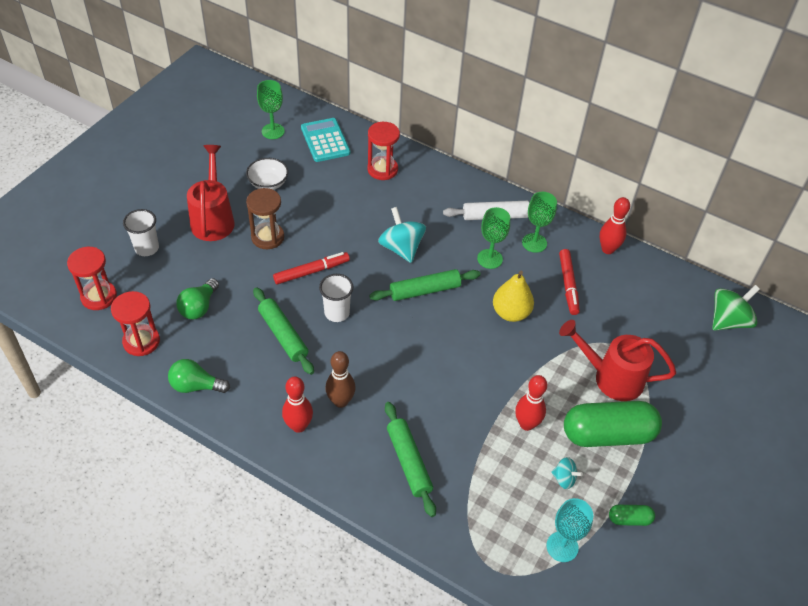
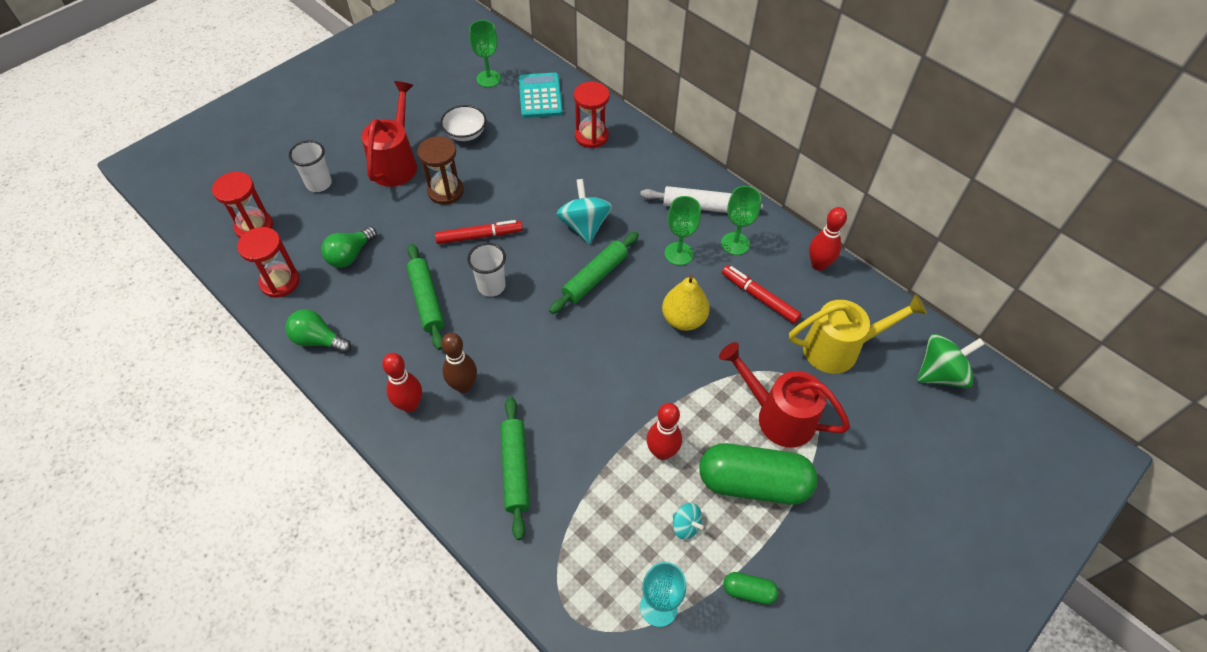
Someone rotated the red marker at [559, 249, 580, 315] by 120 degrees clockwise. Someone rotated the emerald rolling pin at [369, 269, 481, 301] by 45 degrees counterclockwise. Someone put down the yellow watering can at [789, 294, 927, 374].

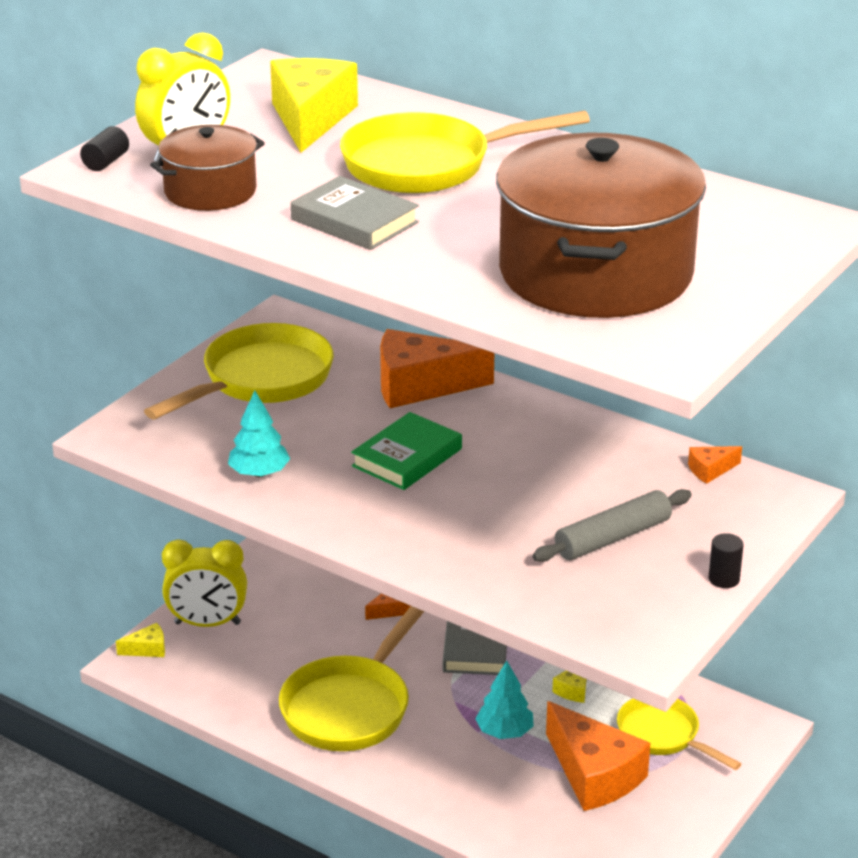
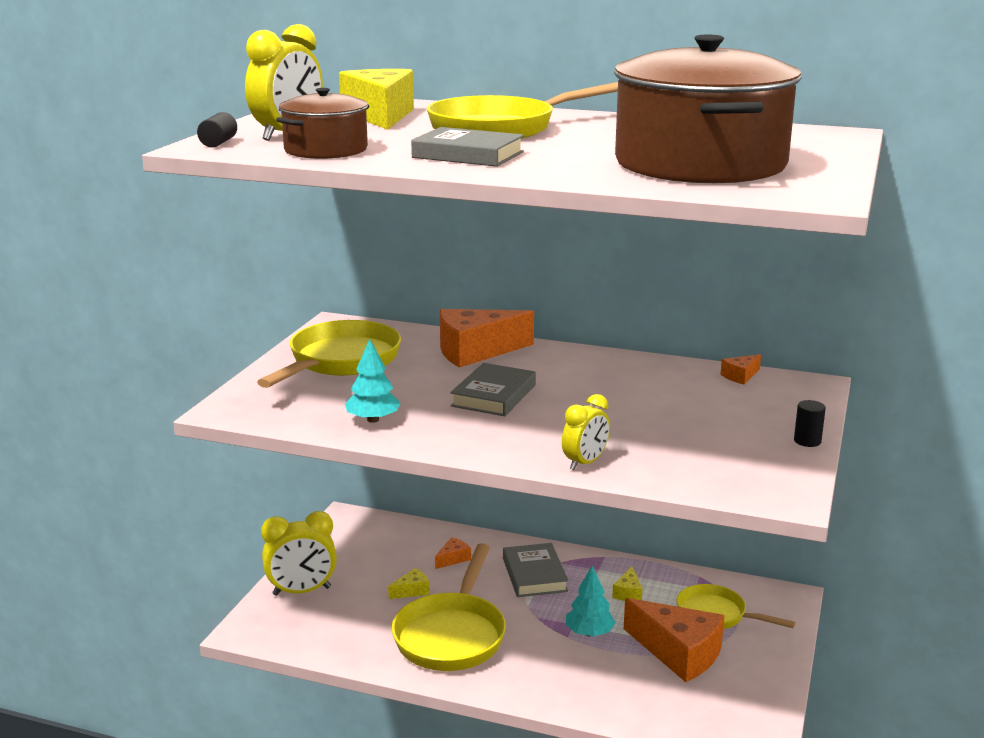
Someone repainted the emerald hardback at [351, 412, 462, 490], which became the grey hardback at [450, 363, 536, 416]. Someone took away the grey rolling pin at [532, 489, 692, 562]. Someone carried the yellow cheese from [116, 623, 165, 657] to [388, 568, 429, 599]. Someone put down the yellow bedside clock at [562, 394, 610, 470].

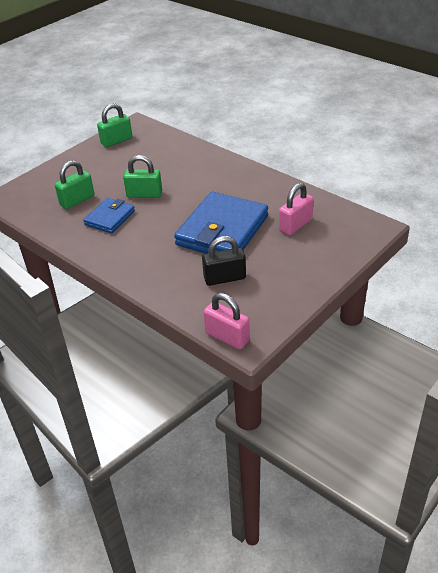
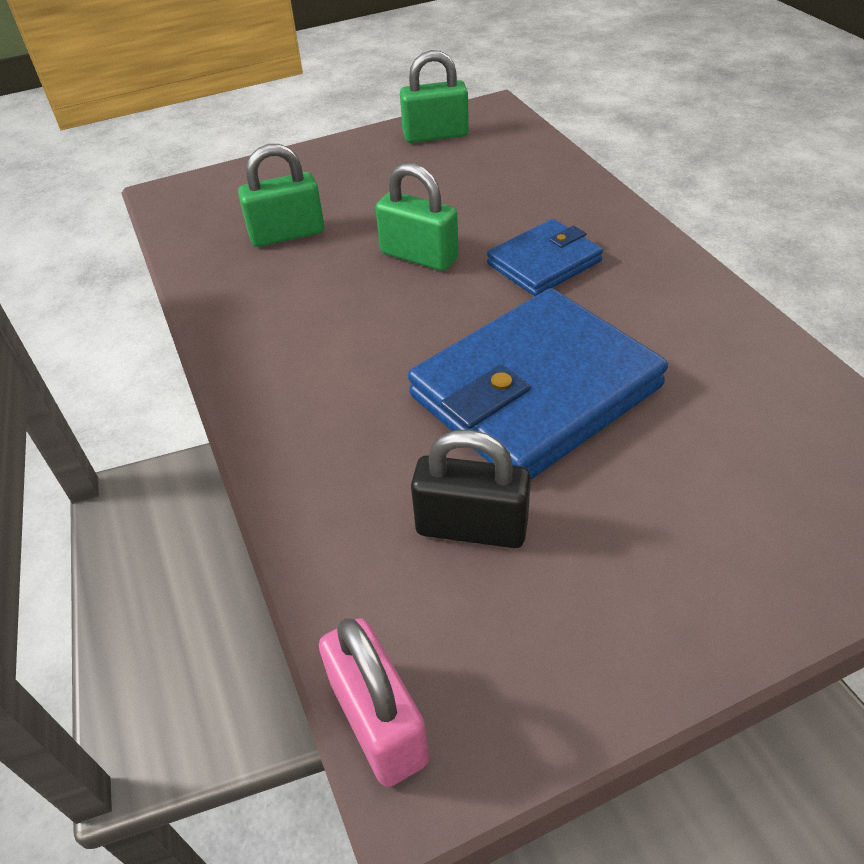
Someone took away the rosy small lock at [279, 183, 314, 235]. Someone carried the royal blue card wallet from [83, 198, 135, 233] to [487, 219, 603, 296].

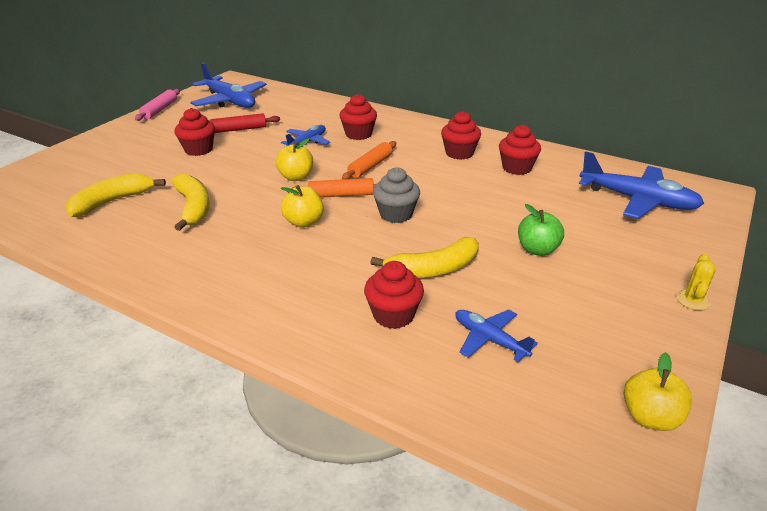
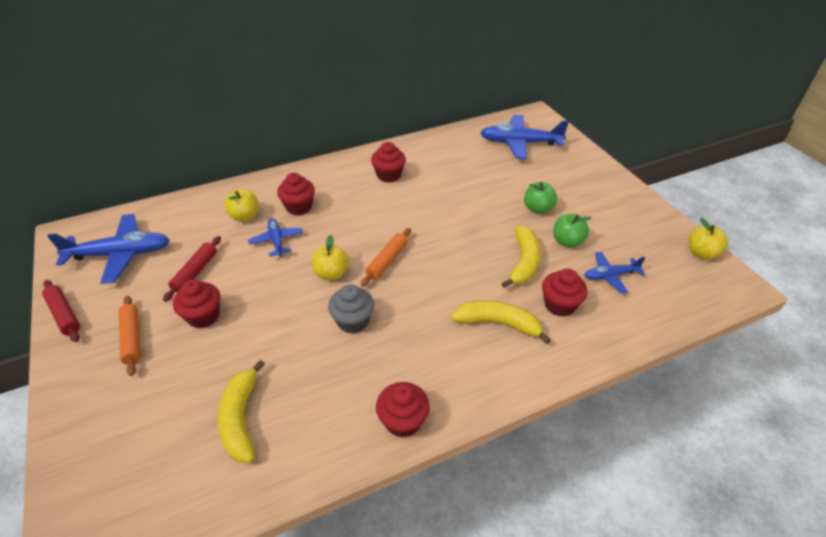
Someone repainted the rosy rolling pin at [135, 89, 180, 121], which became the red rolling pin at [42, 280, 80, 342]. Someone carried the red cupcake from [499, 125, 541, 175] to [376, 382, 430, 438]. Someone carried the orange rolling pin from [342, 141, 396, 180] to [119, 296, 141, 376]. Someone rotated the royal blue plane at [579, 151, 704, 219] by 150 degrees counterclockwise. Someone carried the grey cupcake from [373, 167, 420, 223] to [328, 284, 374, 333]. Someone carried the yellow banana fruit from [171, 174, 210, 231] to [451, 301, 551, 344]. Someone carried the yellow apple from [281, 185, 324, 228] to [224, 189, 259, 222]. Someone took away the yellow prickly plant at [676, 254, 716, 310]. Someone put down the emerald apple at [553, 214, 592, 247].

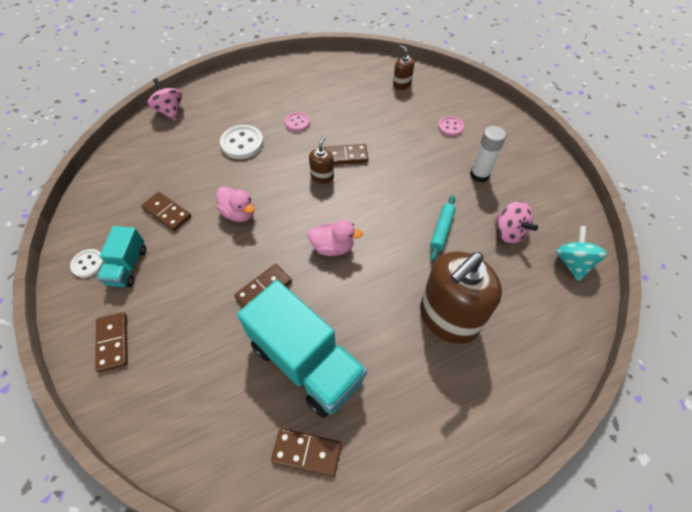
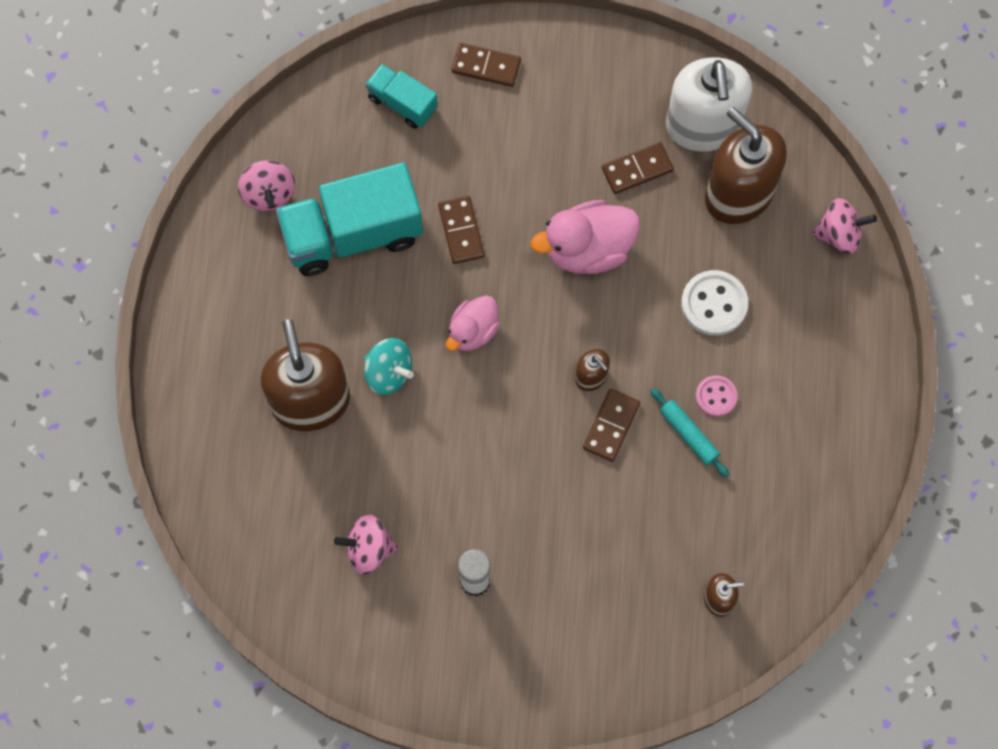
Someone took away the rosy sewing button at [438, 116, 464, 136]. Someone scaled the rosy duck at [216, 186, 254, 222] by 1.59. Someone carried the turquoise rolling pin from [430, 195, 456, 261] to [650, 388, 729, 478]. Someone carried the turquoise truck from [97, 226, 146, 287] to [365, 64, 438, 129]. Someone carried the turquoise spinning top from [556, 226, 607, 281] to [364, 338, 413, 395]. Someone took away the pure white sewing button at [70, 249, 105, 278]. Someone swapped the brown domino at [271, 428, 342, 477] for the rosy spinning top at [238, 160, 295, 211]. Someone put down the pure white soap dispenser at [666, 57, 752, 152]. Someone put down the brown soap dispenser at [705, 107, 787, 224].

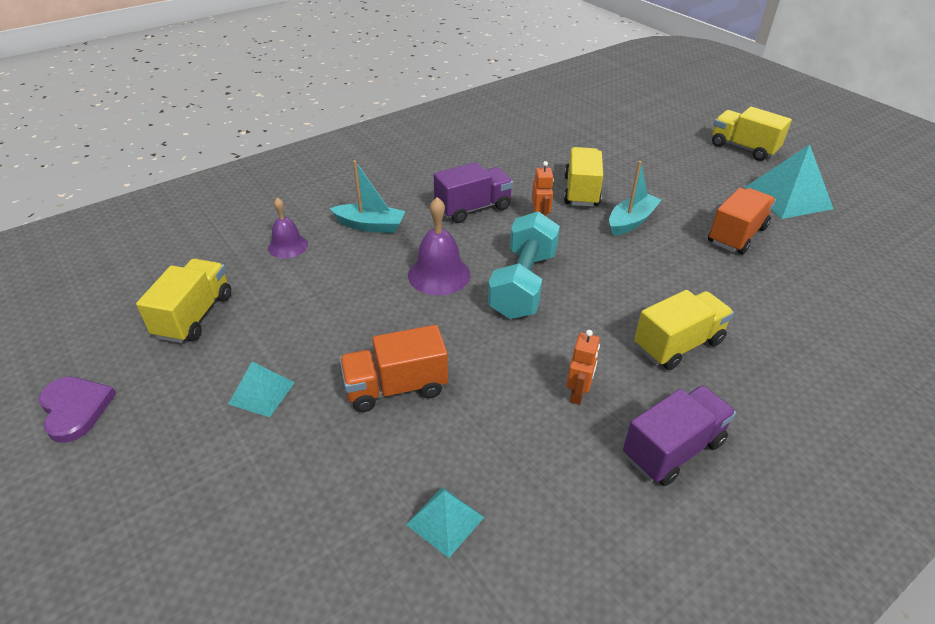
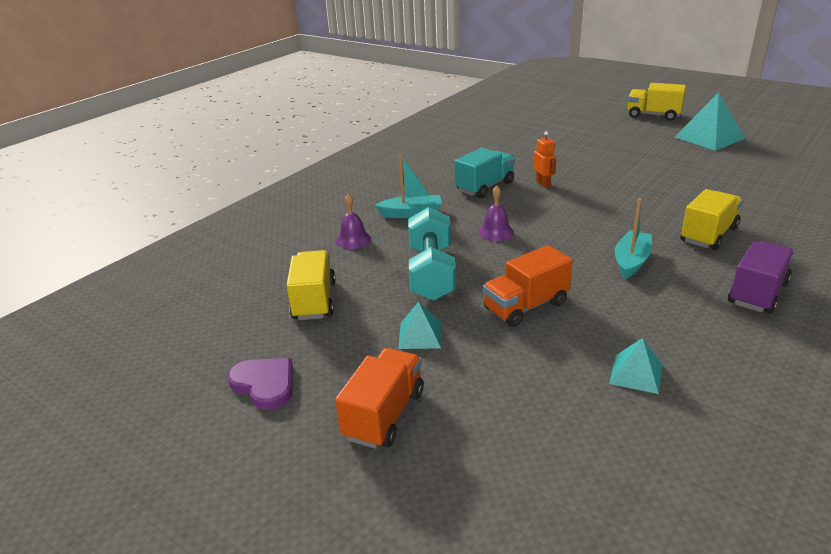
Someone took away the yellow truck at [564, 147, 603, 207]. Someone carried the turquoise boat from [609, 161, 661, 236] to [615, 198, 652, 279]. Someone repainted the royal purple truck at [434, 162, 513, 223], which became the turquoise truck at [455, 148, 515, 198]. Someone carried the orange truck from [708, 188, 776, 254] to [335, 348, 424, 449]. Someone scaled the royal purple school bell at [408, 197, 470, 295] by 0.66. Someone carried the turquoise hand weight from [488, 211, 560, 319] to [408, 207, 456, 301]. Someone took away the orange toy robot at [566, 330, 600, 405].

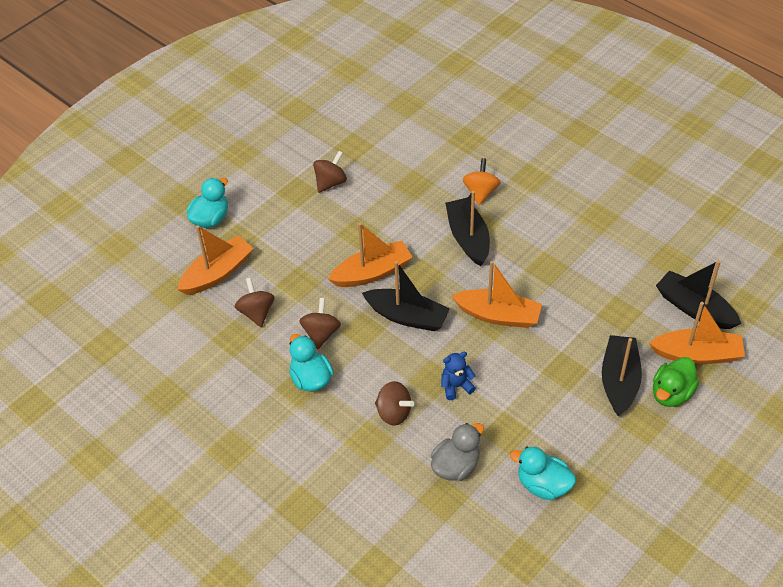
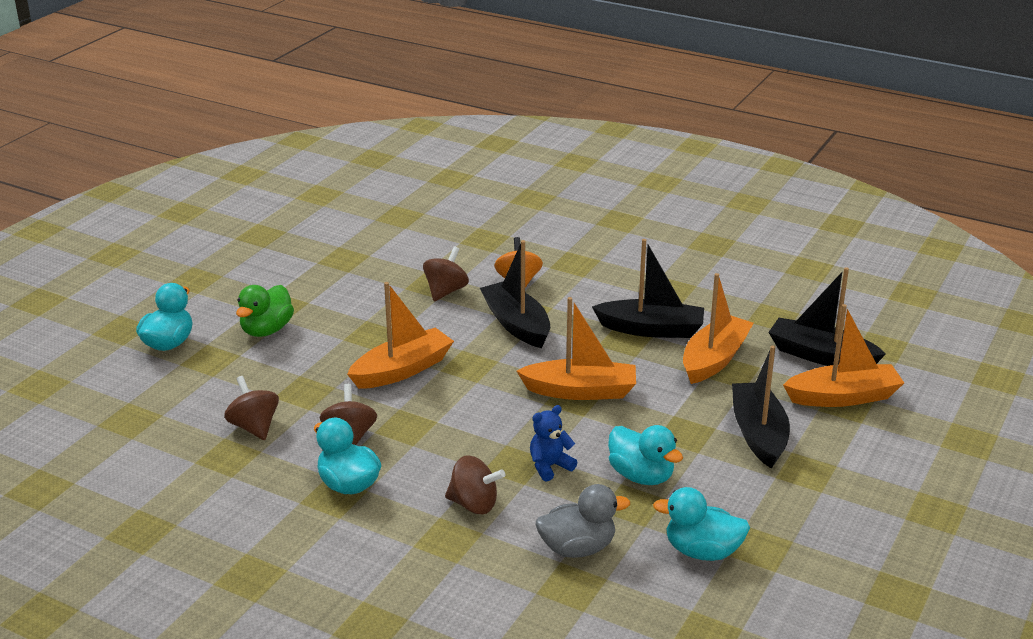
Someone carried the brown spinning top from [313, 151, 347, 193] to [423, 247, 469, 301]. Someone carried the orange boat from [177, 225, 254, 295] to [683, 273, 754, 384]. Someone carried the jet-black boat from [362, 261, 450, 331] to [592, 239, 704, 338]. Someone carried the emerald duck from [653, 357, 699, 407] to [236, 285, 294, 337]. Someone rotated the grey duck at [431, 423, 484, 481] by 45 degrees clockwise. Someone put down the turquoise duck at [608, 425, 683, 485].

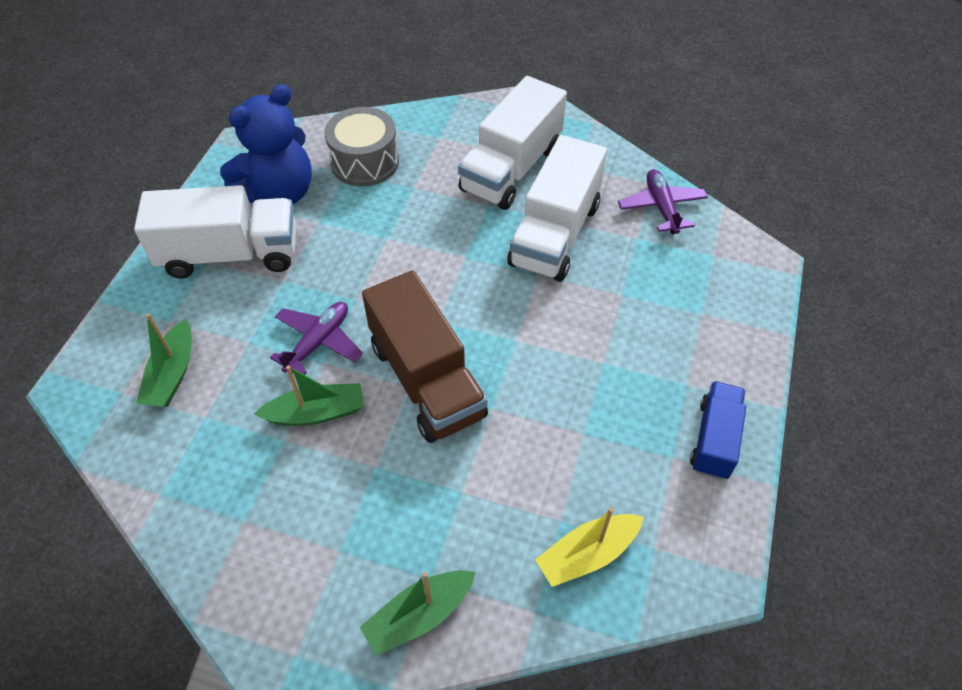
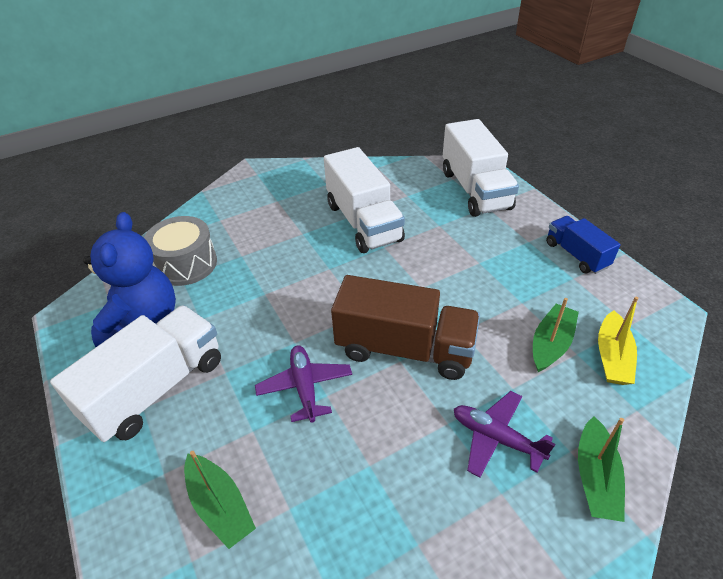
Someone carried the pure white truck from [458, 76, 567, 210] to [443, 119, 519, 217]. Someone carried the royal purple plane from [618, 169, 708, 234] to [454, 391, 555, 478]. Someone carried the emerald boat from [254, 365, 364, 426] to [533, 298, 579, 372].

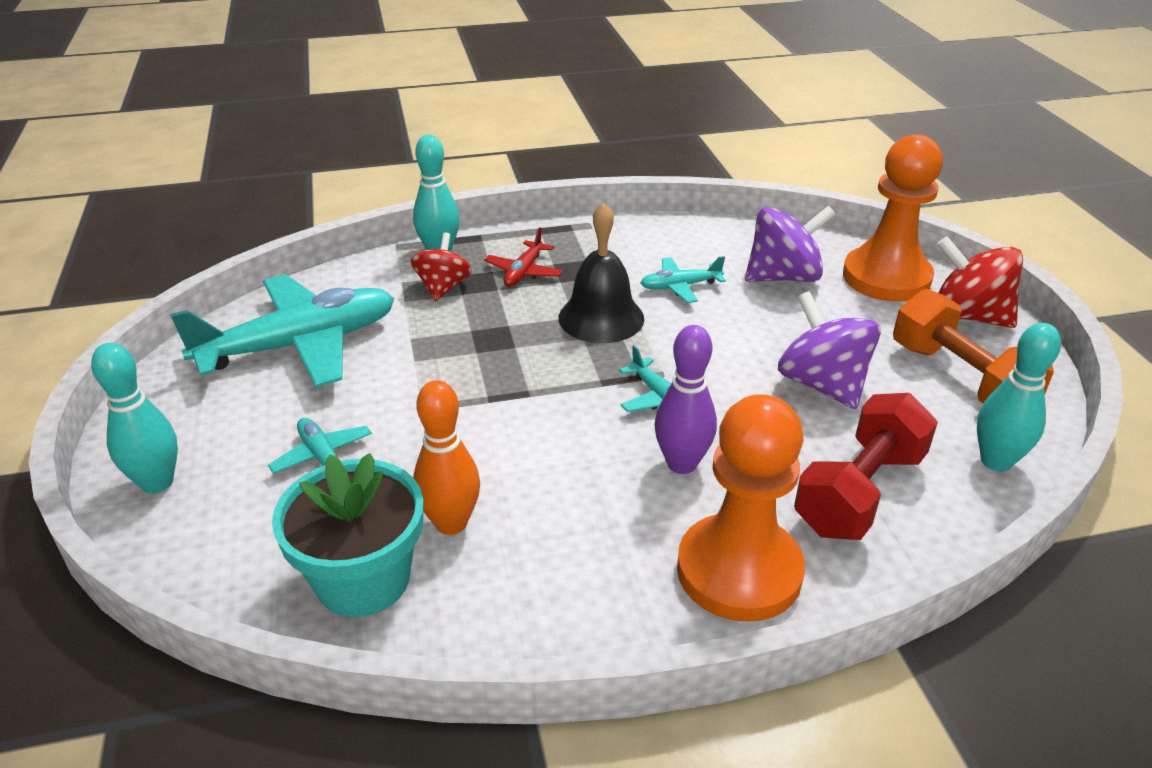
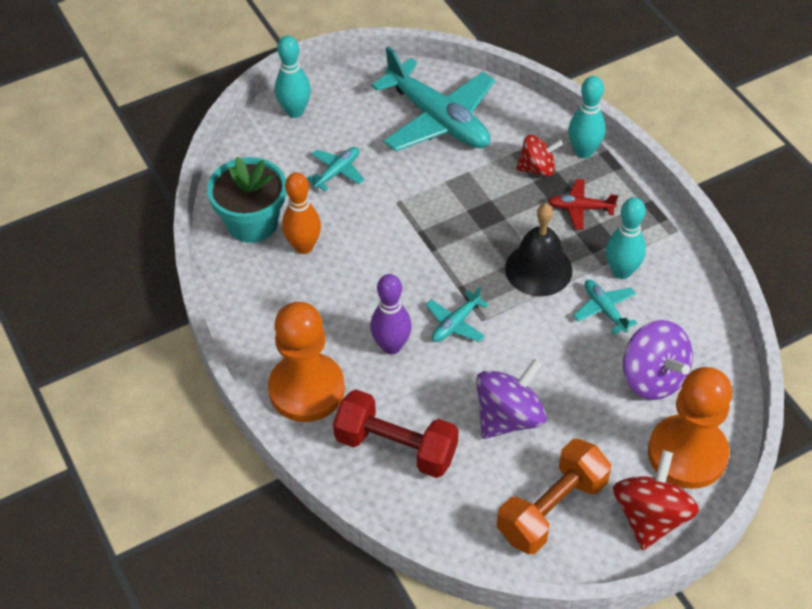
Someone carried the turquoise skittle from [977, 323, 1061, 471] to [606, 197, 646, 279].

